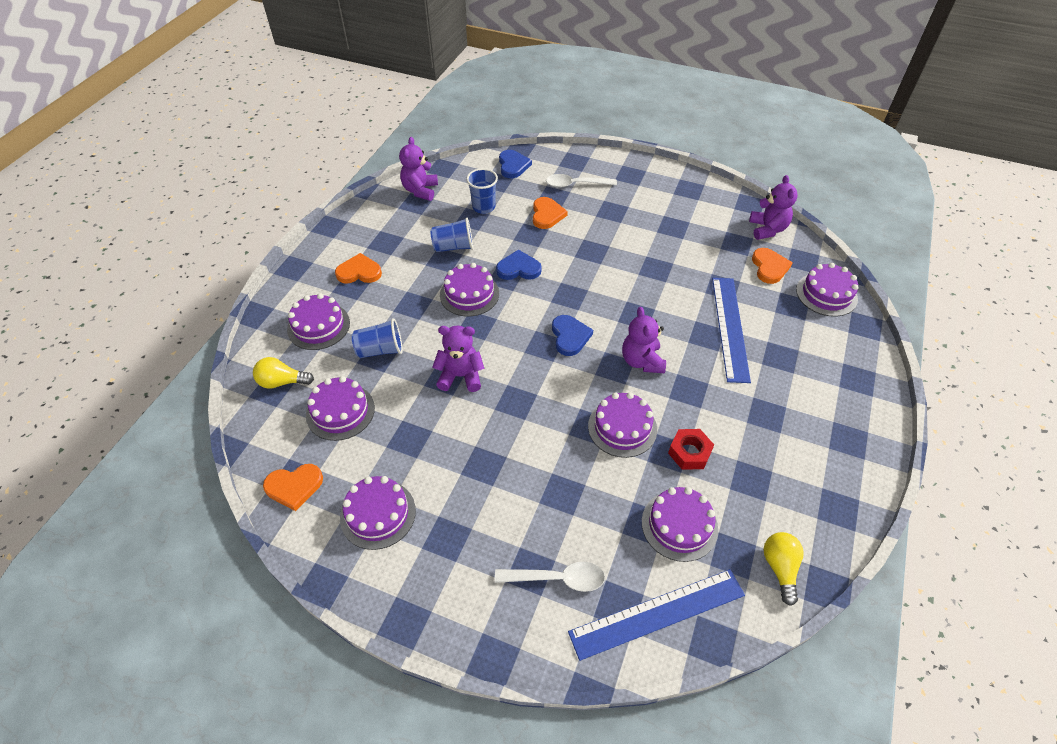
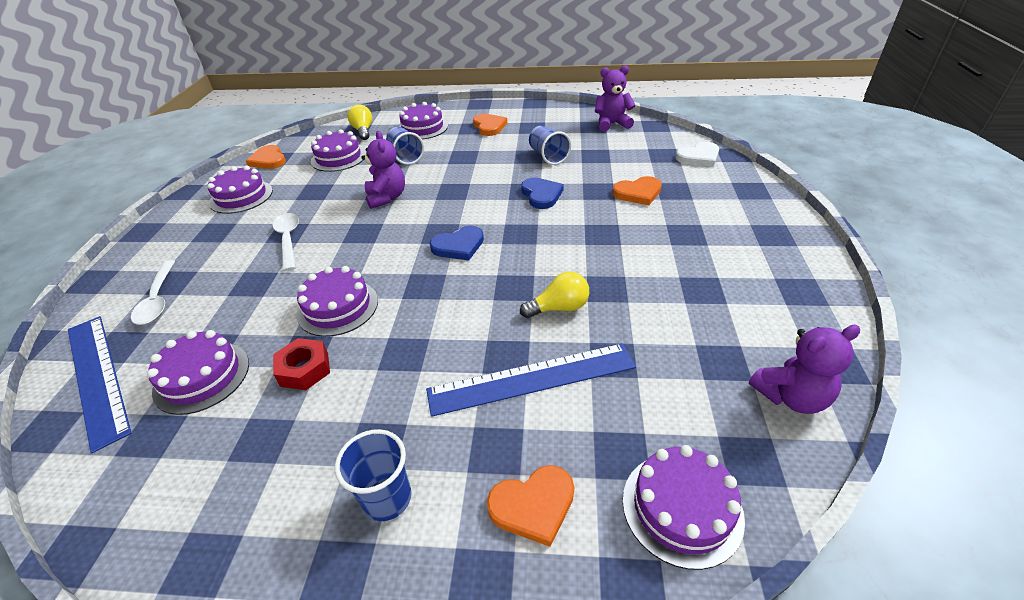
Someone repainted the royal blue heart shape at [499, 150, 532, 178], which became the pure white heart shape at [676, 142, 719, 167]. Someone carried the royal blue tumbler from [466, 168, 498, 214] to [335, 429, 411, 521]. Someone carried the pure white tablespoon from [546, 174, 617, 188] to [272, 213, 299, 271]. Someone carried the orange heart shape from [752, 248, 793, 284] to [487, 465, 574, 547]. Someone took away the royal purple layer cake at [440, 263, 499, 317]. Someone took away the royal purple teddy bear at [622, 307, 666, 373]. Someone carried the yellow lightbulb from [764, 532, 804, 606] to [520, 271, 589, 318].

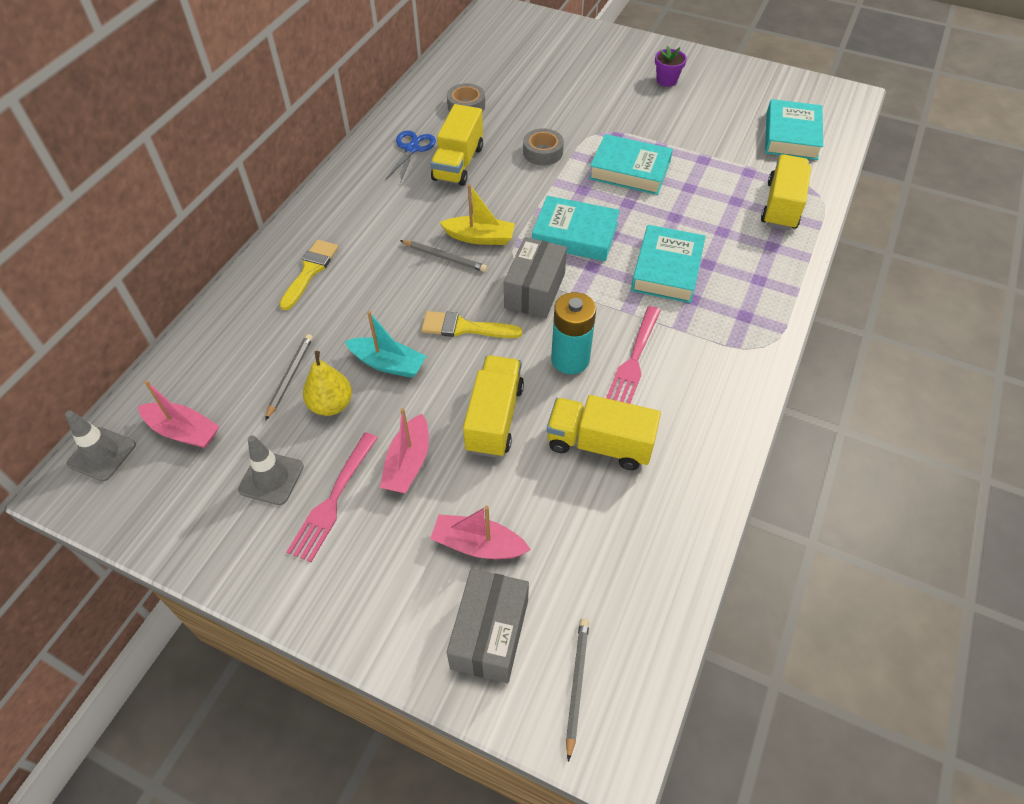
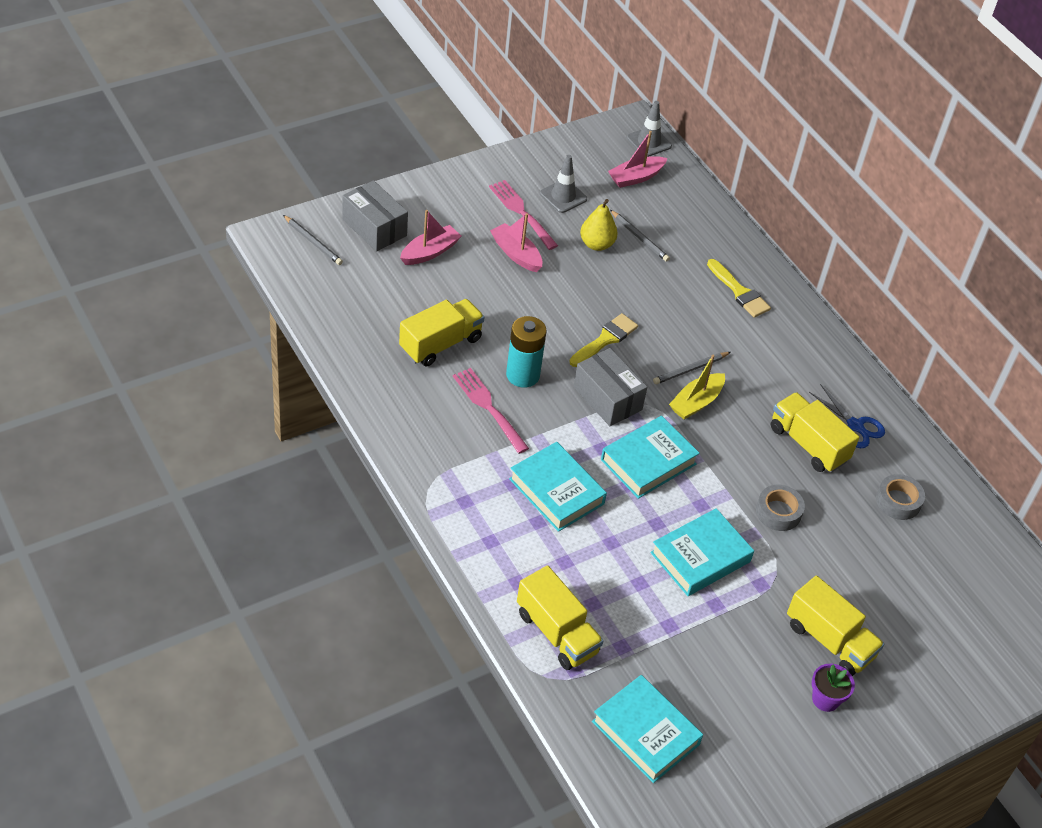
Someone took away the turquoise boat at [345, 311, 426, 378]. Someone carried the yellow truck from [463, 355, 524, 458] to [787, 576, 884, 676].

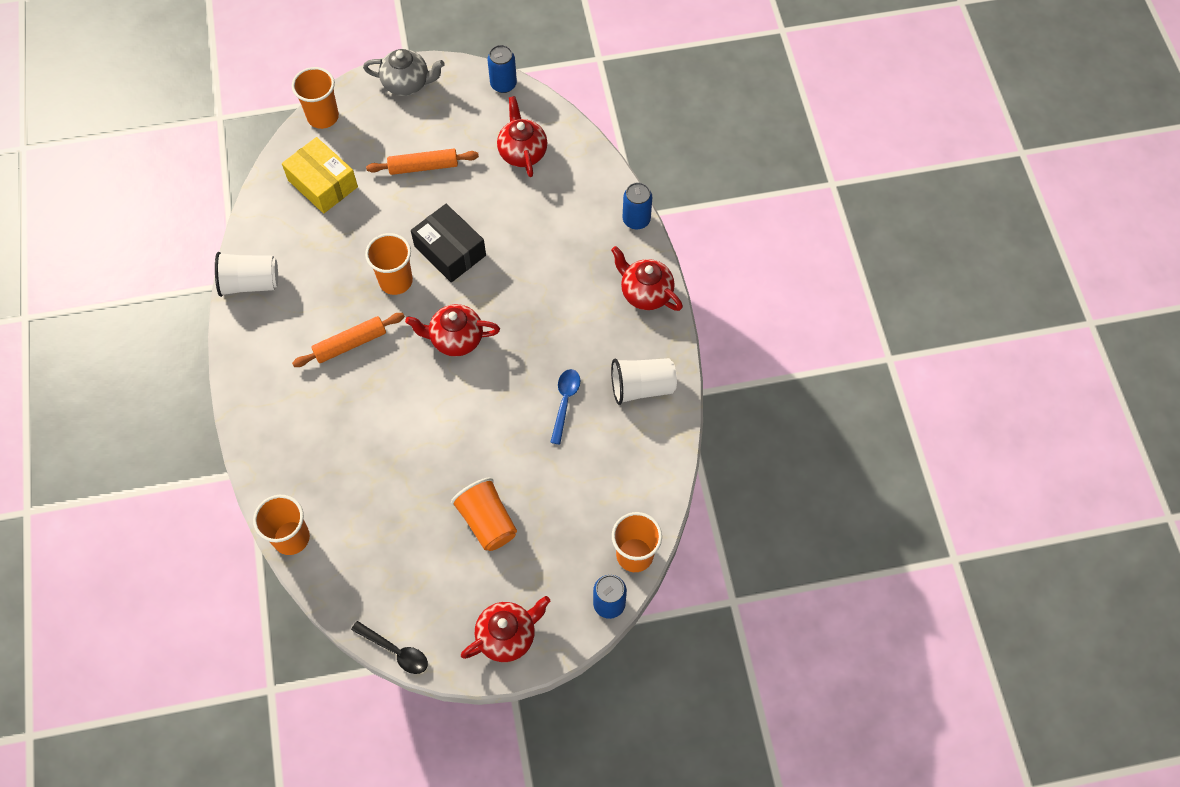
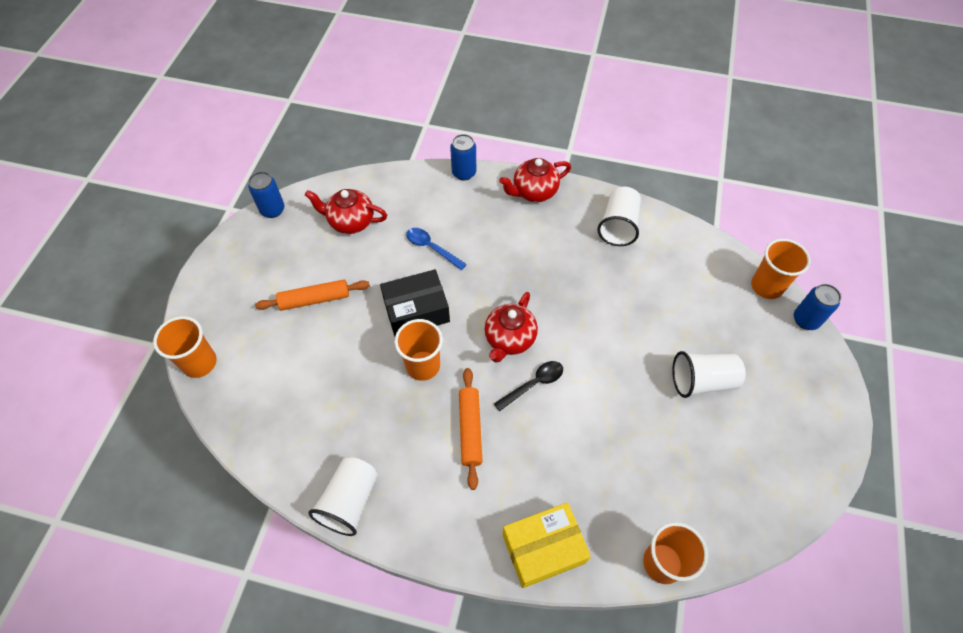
Someone took away the grey china teapot at [363, 49, 445, 96]. Someone carried the yellow box from [282, 137, 358, 214] to [503, 502, 591, 588]. Someone rotated the orange rolling pin at [366, 149, 479, 175] by 60 degrees clockwise. Someone carried the royal blue tablespoon from [550, 369, 580, 445] to [406, 228, 467, 270]. Someone repainted the orange tumbler at [451, 478, 517, 551], which became the pure white tumbler at [672, 351, 745, 398]. Someone took away the red china teapot at [461, 596, 550, 662]. Someone carried the jet-black tablespoon from [351, 621, 428, 674] to [494, 361, 563, 411].

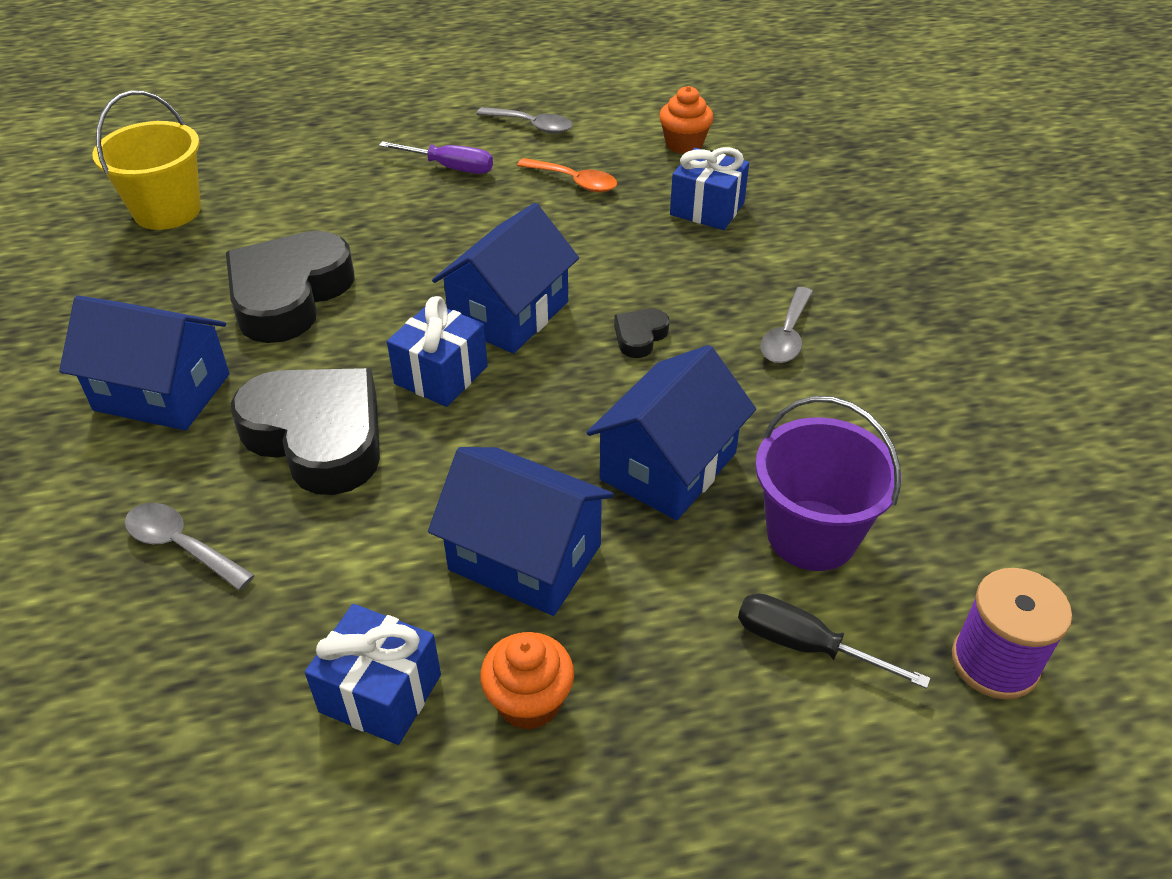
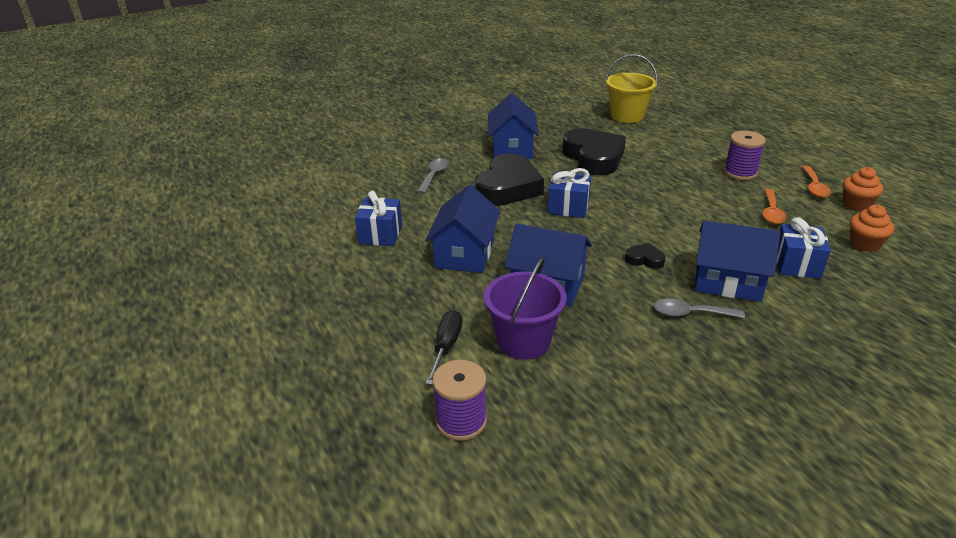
Someone repainted the grey tablespoon at [476, 107, 572, 134], which became the orange tablespoon at [802, 166, 831, 198]. Someone swapped the royal purple flat screwdriver at [379, 141, 493, 174] for the royal purple spool at [724, 131, 766, 180]. Someone carried the royal blue cottage from [432, 203, 579, 354] to [695, 221, 780, 302]. Someone rotated the jet-black heart shape at [226, 231, 355, 343] by 60 degrees clockwise. Someone carried the orange cupcake from [480, 632, 574, 730] to [843, 167, 883, 211].

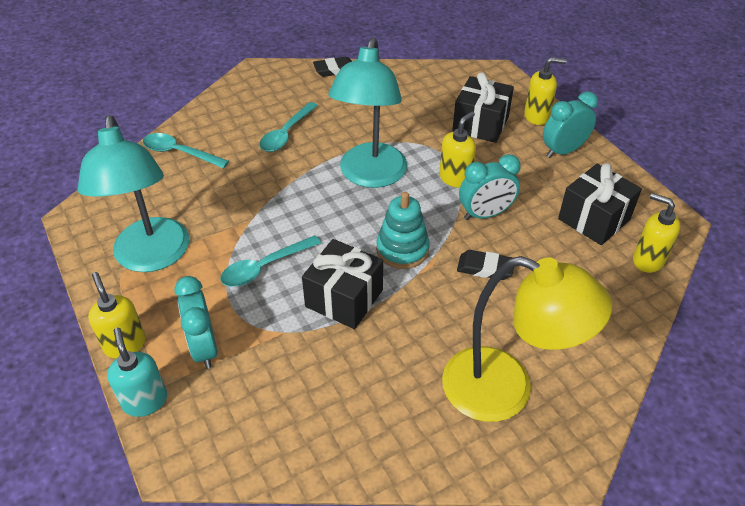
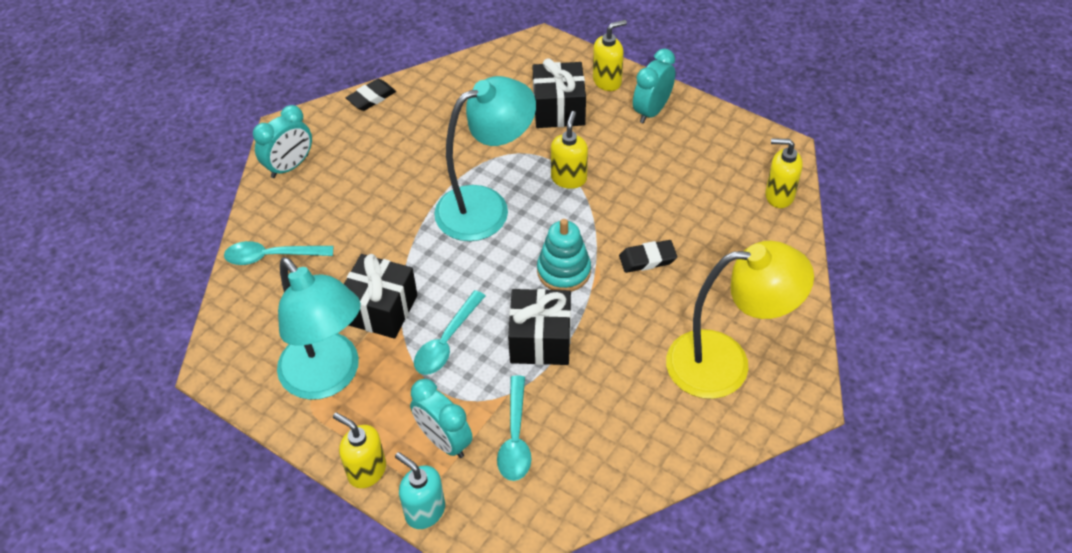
Someone rotated the turquoise lamp at [328, 37, 407, 188] by 105 degrees counterclockwise. Someone carried the turquoise tablespoon from [259, 102, 318, 152] to [497, 376, 532, 481]. Someone carried the turquoise bedside clock from [459, 154, 521, 220] to [253, 105, 312, 178]. Someone carried the jet-black wrapped gift from [558, 163, 642, 245] to [344, 254, 417, 339].

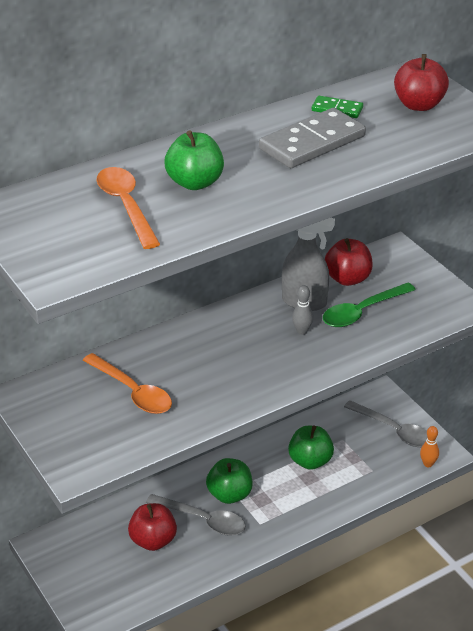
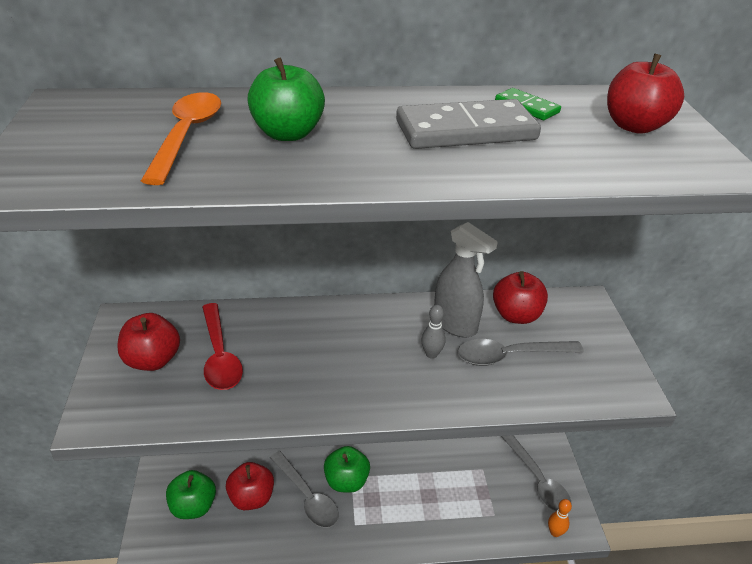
Someone repainted the emerald tablespoon at [323, 283, 416, 327], which became the grey tablespoon at [458, 339, 584, 366]. Someone repainted the orange tablespoon at [83, 353, 172, 414], which became the red tablespoon at [202, 303, 243, 390]. Someone carried the emerald apple from [288, 426, 334, 470] to [166, 470, 216, 519]. Someone put down the red apple at [117, 313, 180, 371].

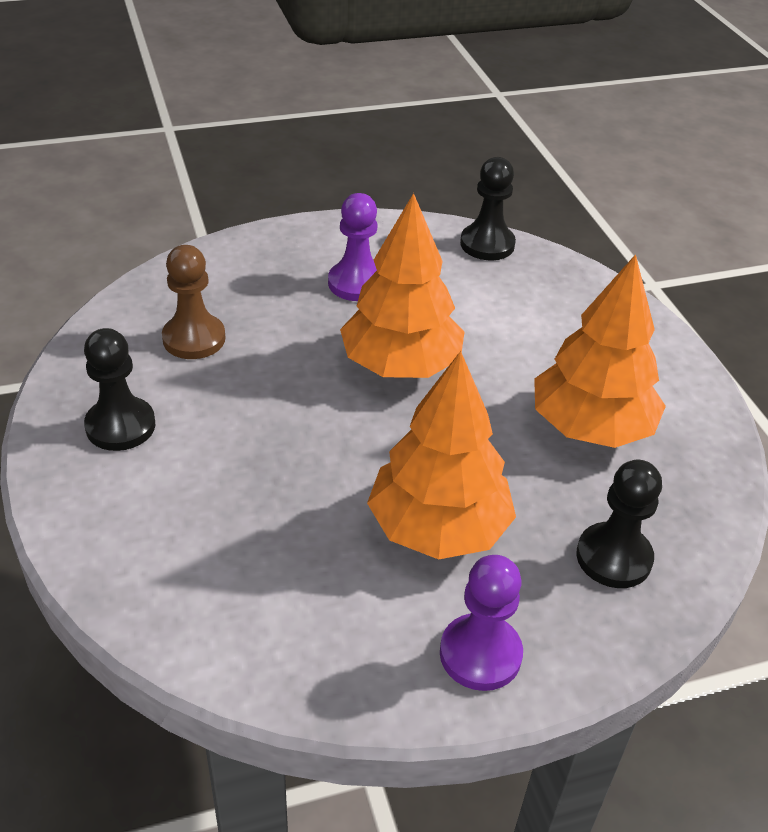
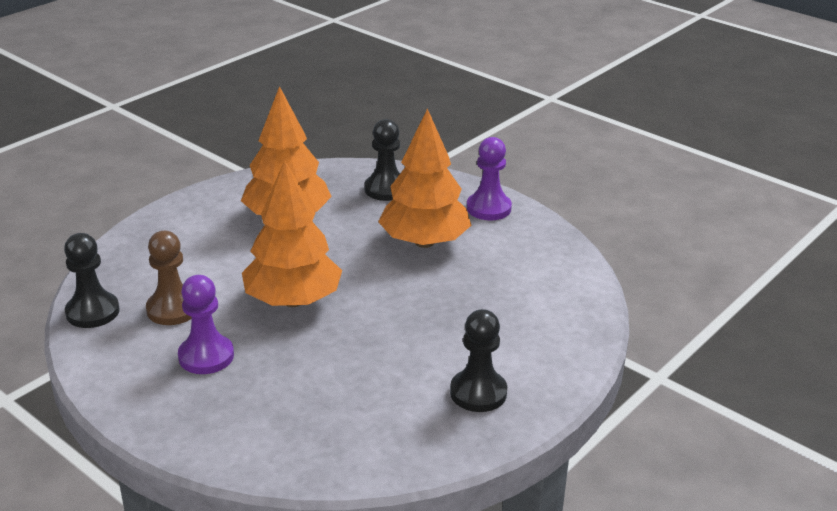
Someone carried the brown chess pawn from [162, 245, 226, 359] to [146, 231, 191, 325].

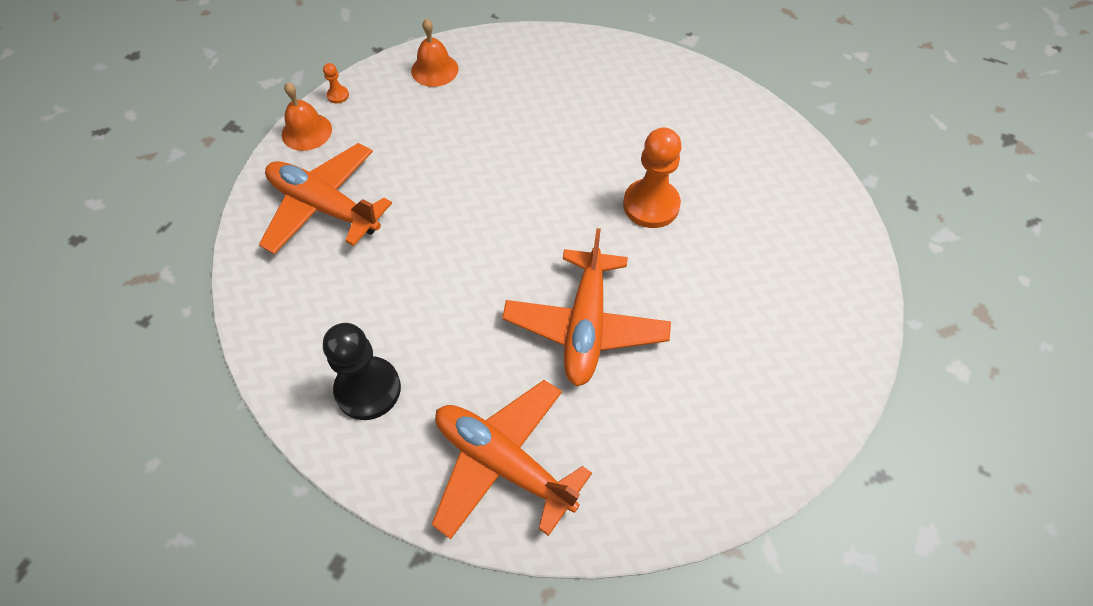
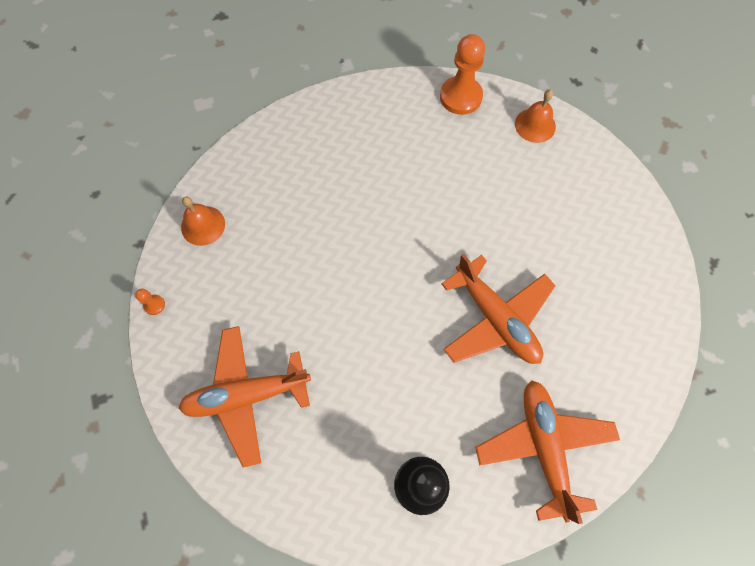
Someone carried the orange school bell from [282, 82, 332, 151] to [515, 89, 556, 143]. Someone carried the orange chess pawn from [623, 128, 682, 228] to [440, 34, 485, 115]. Someone rotated the orange plane at [431, 380, 592, 539] by 90 degrees clockwise.

